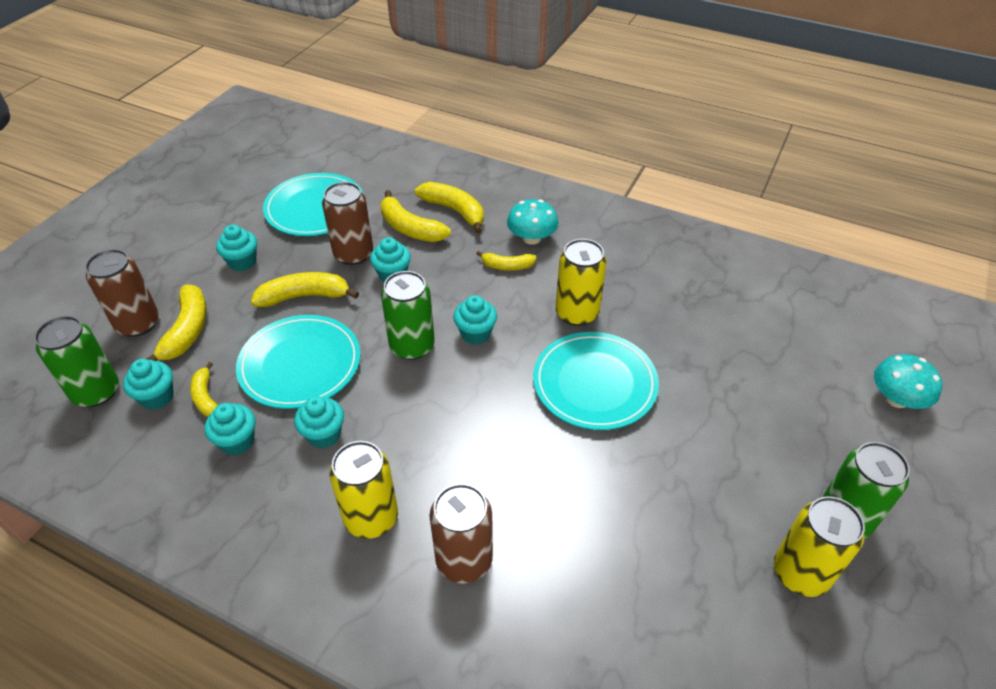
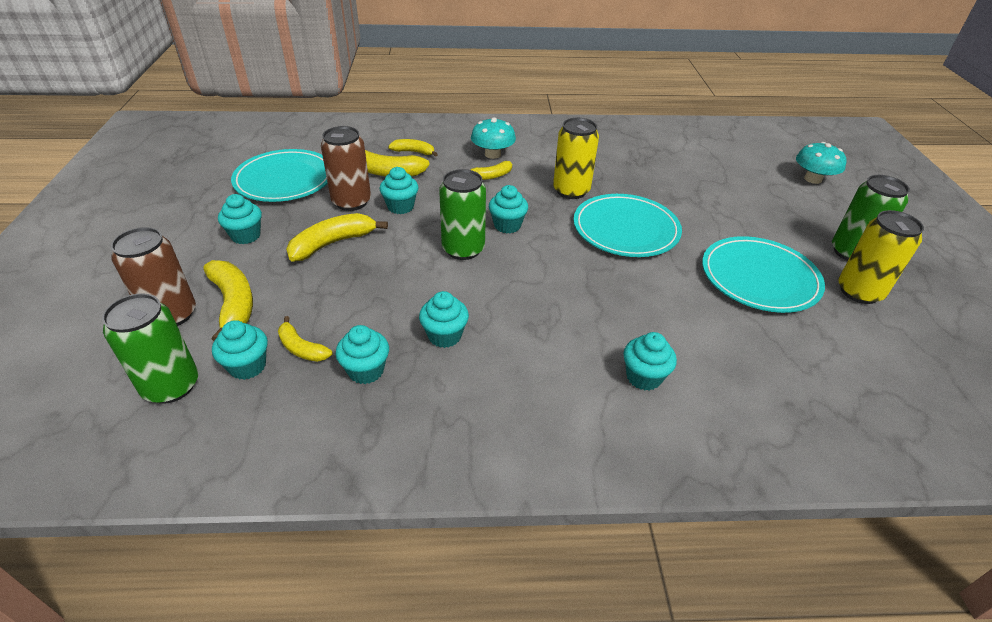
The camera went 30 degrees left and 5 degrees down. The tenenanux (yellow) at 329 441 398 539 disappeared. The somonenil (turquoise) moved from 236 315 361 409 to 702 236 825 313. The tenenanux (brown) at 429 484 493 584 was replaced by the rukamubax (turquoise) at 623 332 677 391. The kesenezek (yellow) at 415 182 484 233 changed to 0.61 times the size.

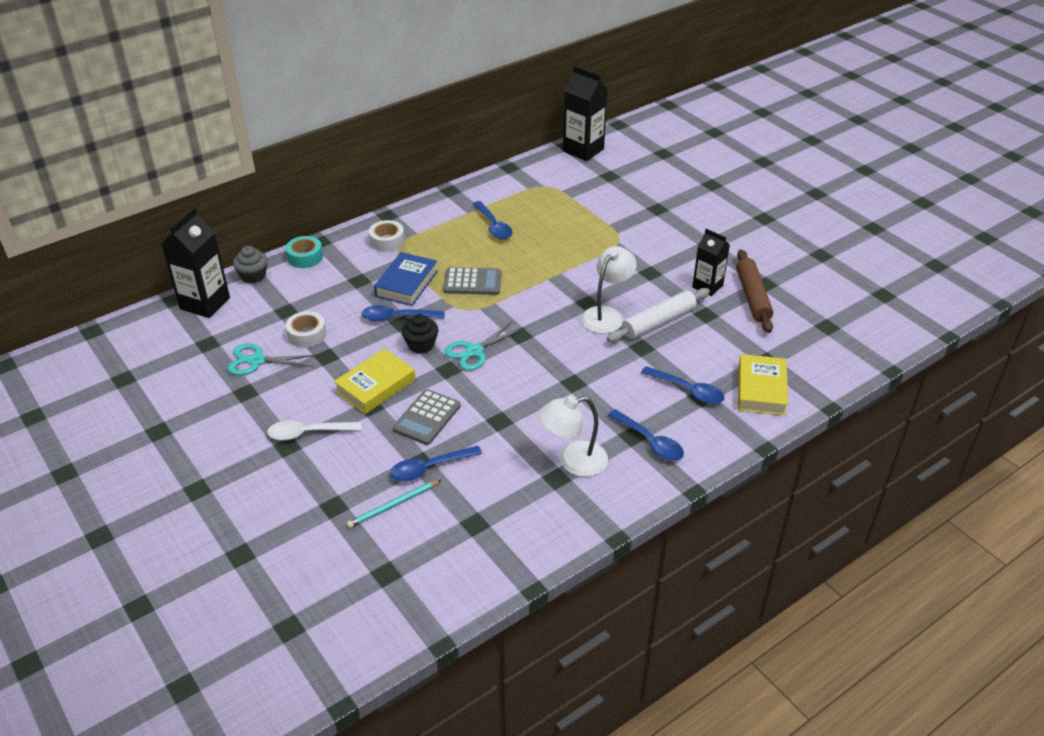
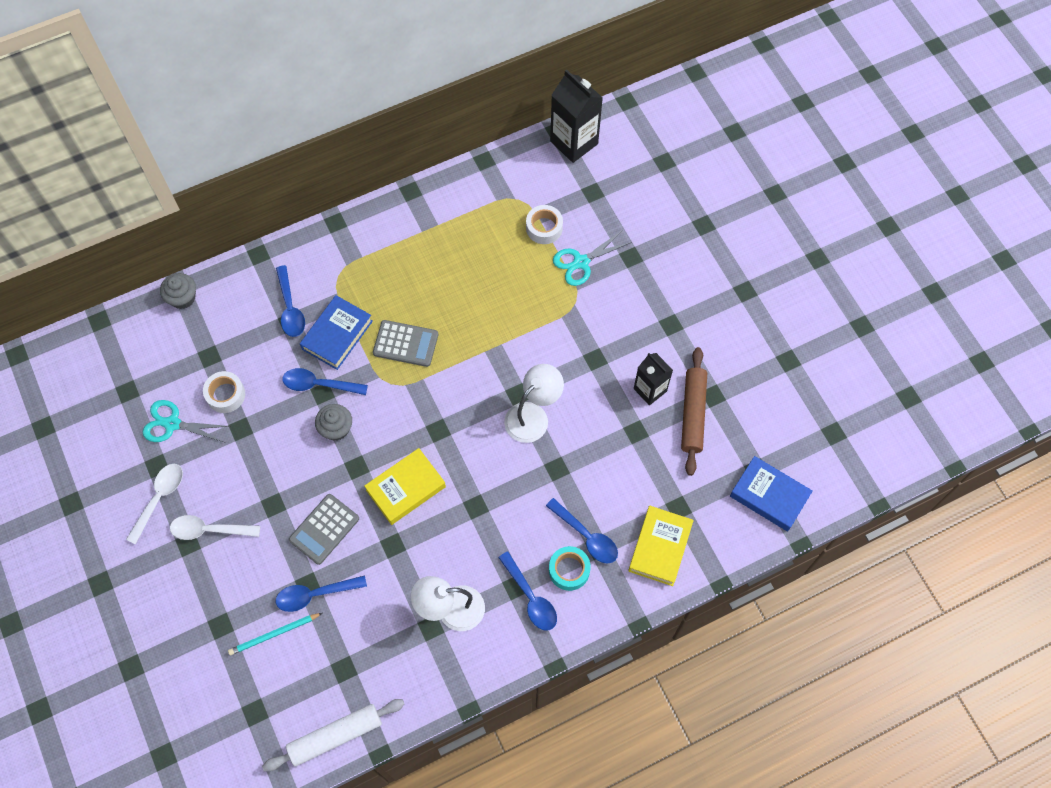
The camera went 10 degrees right and 25 degrees up. The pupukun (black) at 161 207 230 318 disappeared. The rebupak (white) at 126 464 183 544 appeared. The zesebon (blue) at 730 456 813 531 appeared. The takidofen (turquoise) moved from 286 236 323 268 to 549 546 591 591. The zesebon (yellow) moved from 334 349 415 414 to 364 448 446 525. The takidofen (white) moved from 369 220 405 252 to 526 205 563 244. The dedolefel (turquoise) moved from 444 321 523 371 to 553 230 632 286. The rebupak (blue) moved from 473 201 512 239 to 276 265 305 337. The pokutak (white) moved from 607 288 710 342 to 262 699 405 772. The rukamubax (black) at 402 314 438 354 became the rukamubax (grey) at 315 404 352 441.

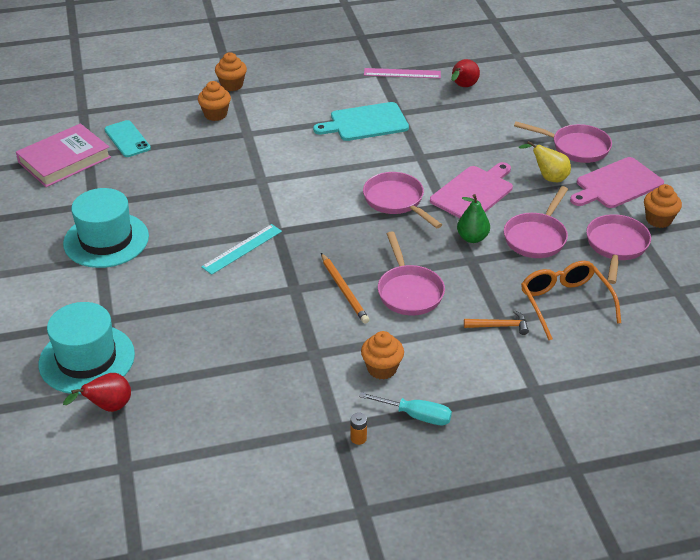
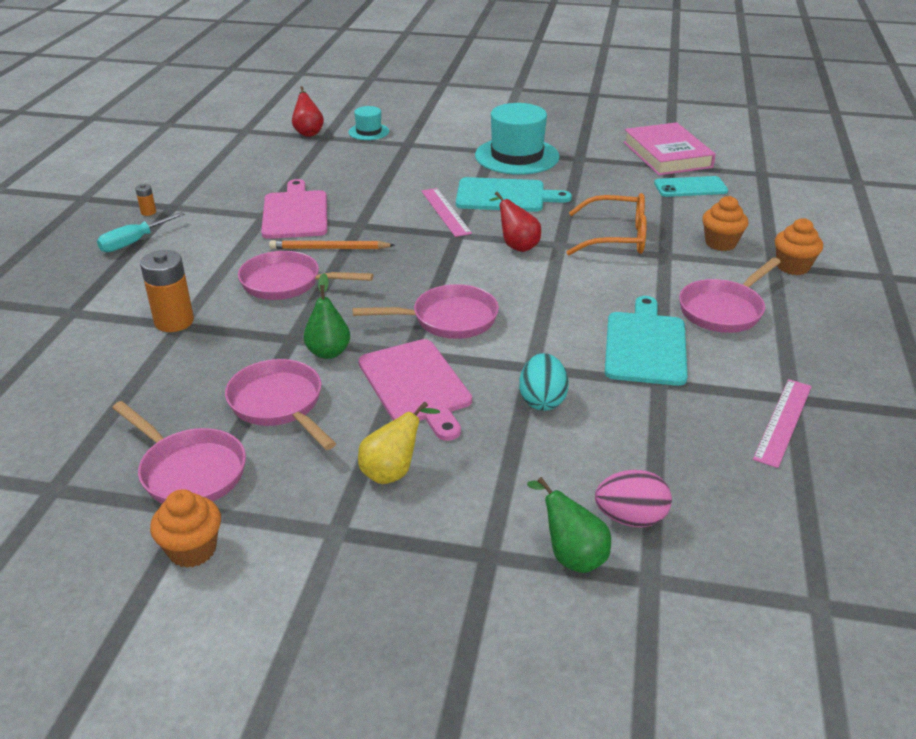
The camera went 115 degrees right and 5 degrees down. The rukamubax (orange) at 361 331 404 380 disappeared. The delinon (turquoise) at 456 177 572 212 appeared. The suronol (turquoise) at 519 353 569 411 appeared. The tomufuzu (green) at 527 477 611 573 appeared. The suronol (pink) at 595 470 672 527 appeared. The tomufuzu (red) moved from 451 59 480 87 to 489 192 541 252. The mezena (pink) moved from 514 121 612 163 to 679 257 781 333. The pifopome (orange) moved from 521 261 621 340 to 566 193 647 255. The delinon (pink) moved from 570 157 664 208 to 261 179 327 239. The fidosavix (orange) at 464 310 529 335 was replaced by the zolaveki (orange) at 140 250 194 332. The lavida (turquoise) at 201 224 282 275 became the lavida (pink) at 421 188 472 237. The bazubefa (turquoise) at 39 302 135 394 changed to 0.51 times the size.

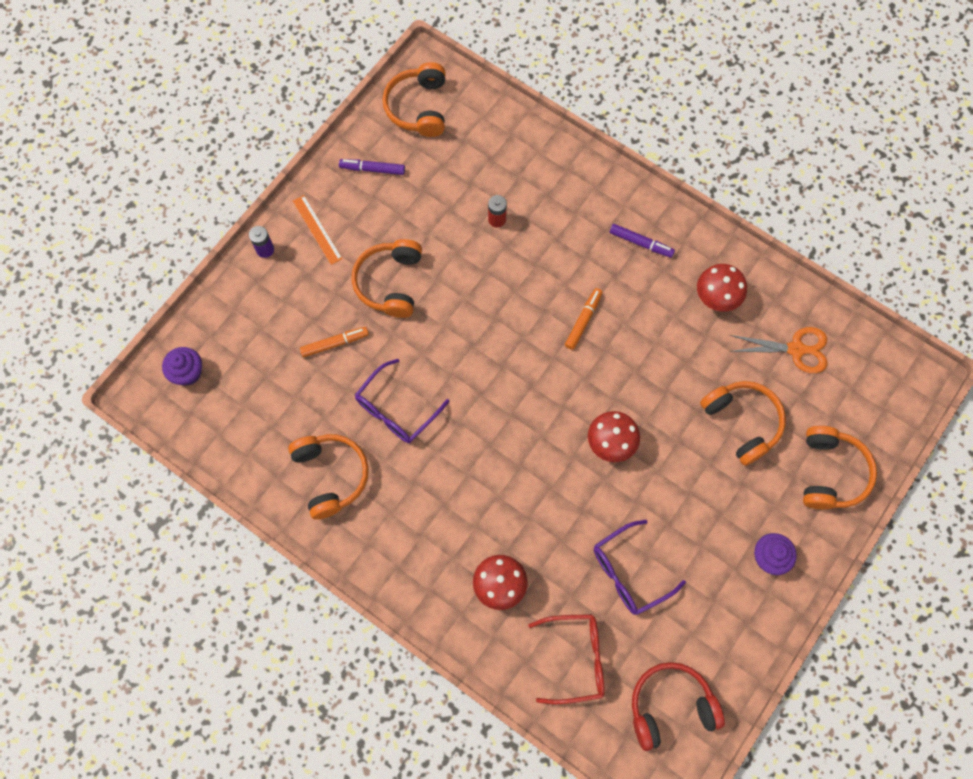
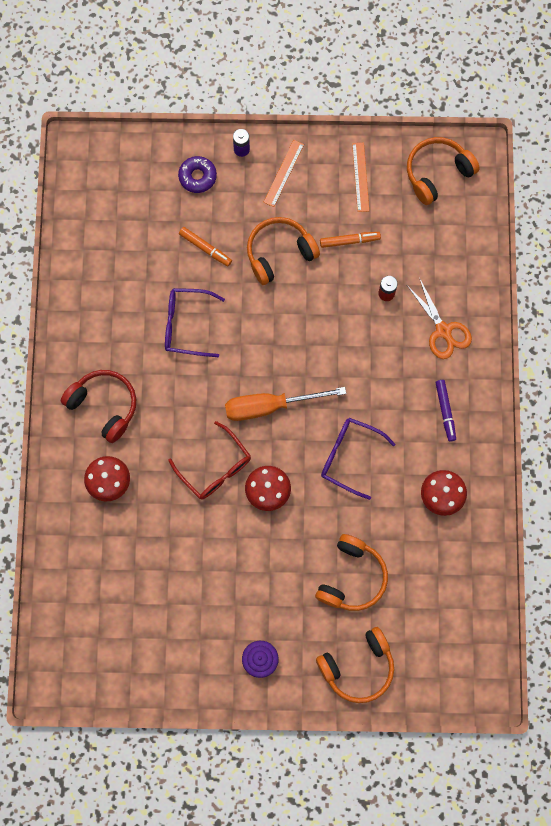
The camera went 55 degrees right and 5 degrees up. The rukamubax (purple) at 162 347 202 386 disappeared. The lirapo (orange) at 288 434 369 520 disappeared. The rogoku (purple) at 178 156 217 193 appeared. The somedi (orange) at 225 387 346 421 appeared. The pifopome (red) moved from 528 614 605 704 to 168 421 251 499. The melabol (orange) moved from 565 288 603 350 to 320 232 381 248. The pifopome (purple) moved from 594 520 686 615 to 321 418 396 500. The lirapo (red) moved from 632 662 725 751 to 61 370 136 443. The dedolefel (orange) moved from 729 327 827 373 to 407 279 472 359. The melabol (purple) at 339 159 405 175 was replaced by the lavida (orange) at 352 143 369 212.

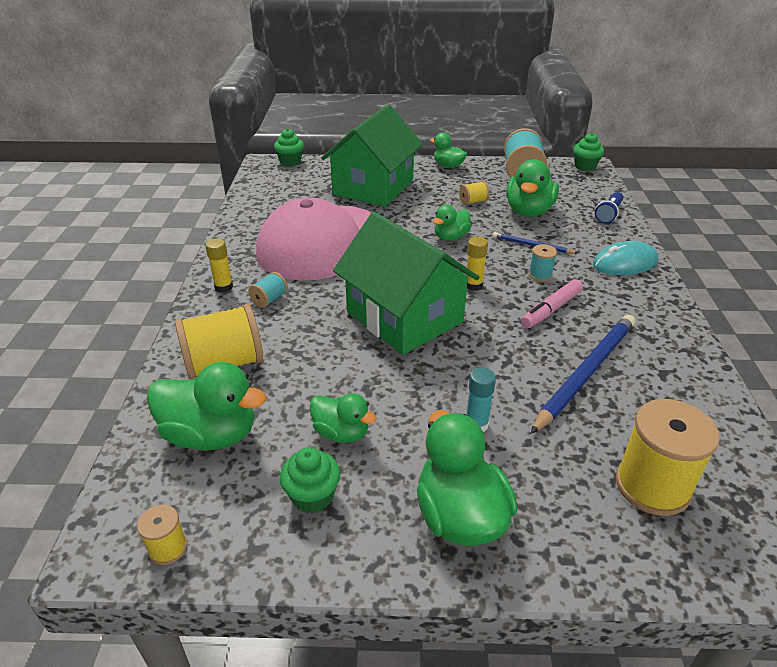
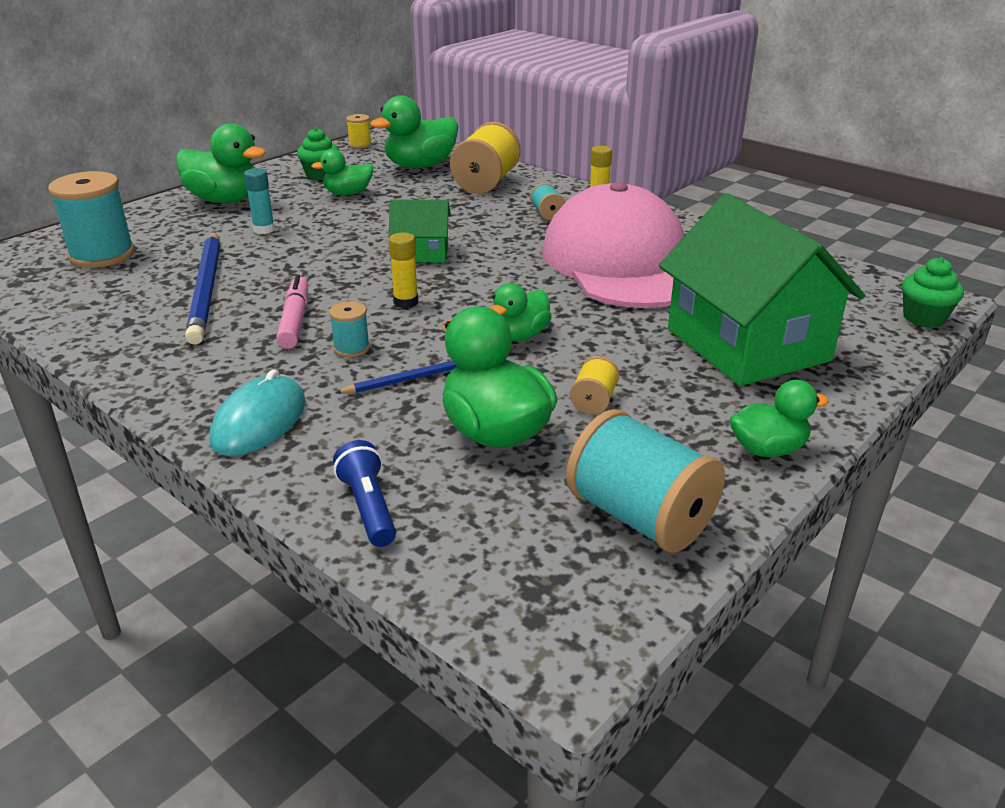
The camera went 130 degrees right and 5 degrees down. The rukamubax (green) at 573 133 604 171 disappeared. The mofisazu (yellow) at 616 399 720 516 became the mofisazu (turquoise) at 48 171 135 268. The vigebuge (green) at 433 205 471 241 turned 135 degrees counterclockwise. The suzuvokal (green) at 333 212 480 355 changed to 0.50 times the size.

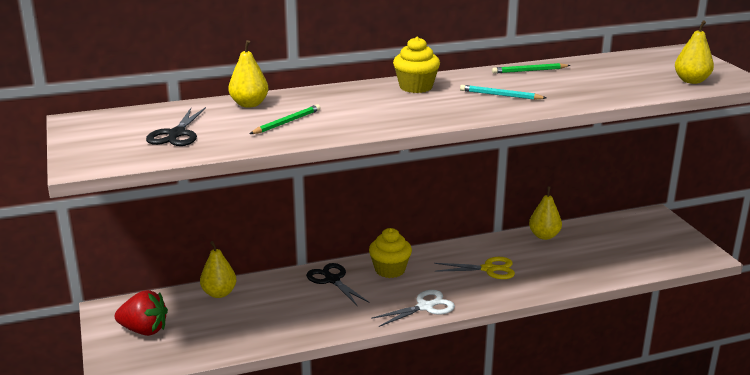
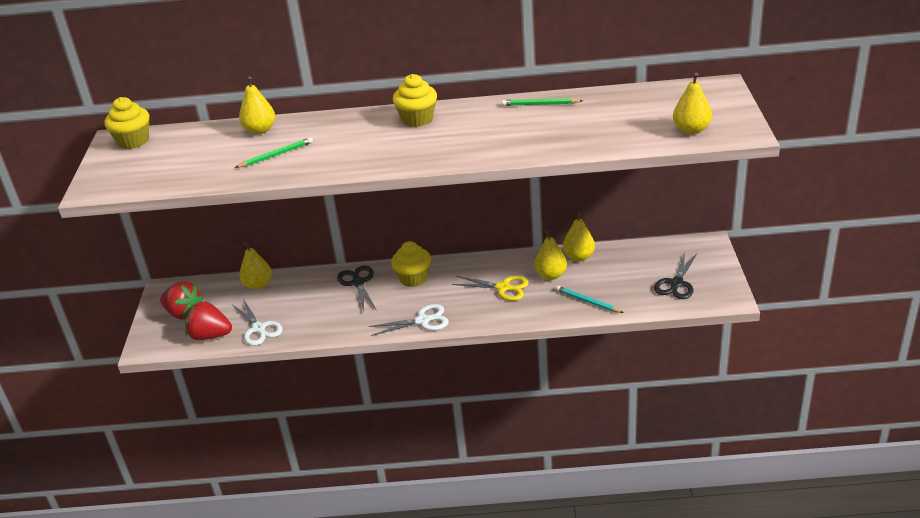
The camera went 20 degrees right and 10 degrees up. The rukamubax (yellow) at 104 97 149 149 appeared. The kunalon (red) at 185 301 232 340 appeared. The dedolefel (white) at 232 299 283 346 appeared. The tomufuzu (yellow) at 534 230 567 280 appeared. The dedolefel (black) moved from 146 107 206 146 to 654 252 697 299. The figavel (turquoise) moved from 460 85 546 100 to 556 286 624 313.

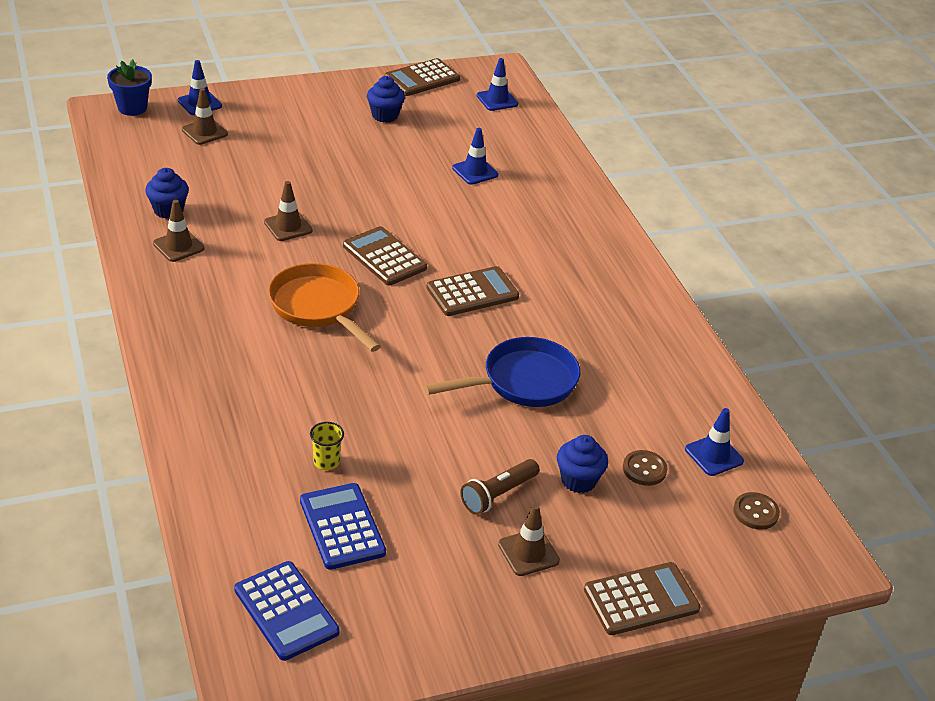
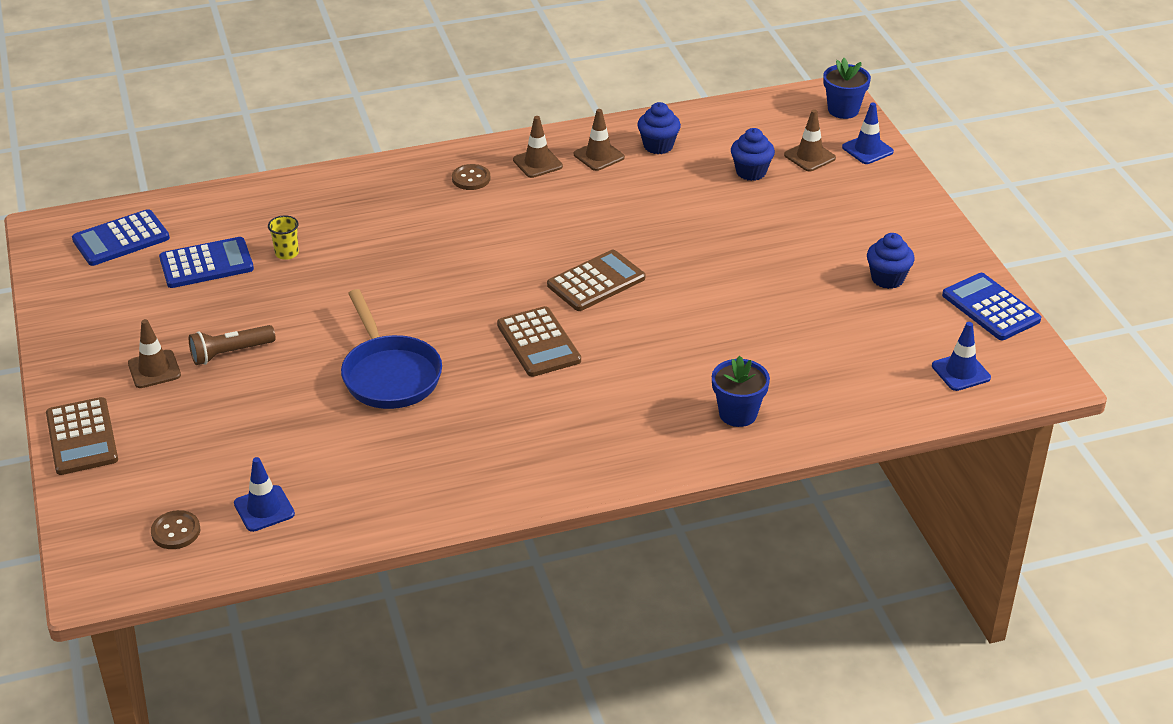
The camera went 95 degrees right and 0 degrees up. The mezena (orange) at 268 263 381 352 disappeared. The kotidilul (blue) at 452 128 498 185 disappeared. The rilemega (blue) at 712 356 770 427 appeared. The kotidilul (brown) moved from 264 181 313 241 to 513 116 563 178. The rukamubax (blue) moved from 557 435 608 493 to 731 128 775 181. The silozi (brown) moved from 623 450 667 486 to 452 164 490 190. The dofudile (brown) at 384 58 460 96 became the dofudile (blue) at 942 273 1041 340. The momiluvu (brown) at 460 459 539 515 turned 75 degrees counterclockwise.

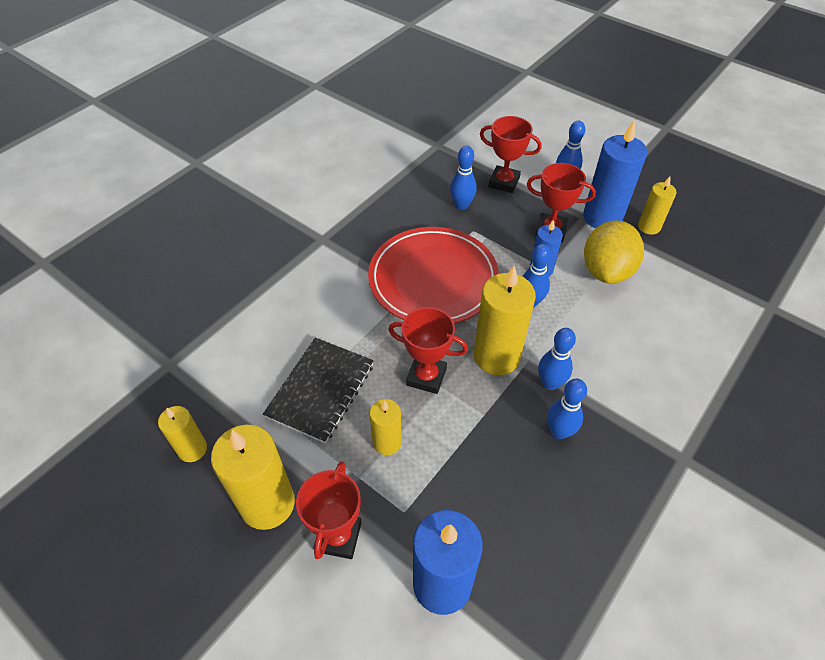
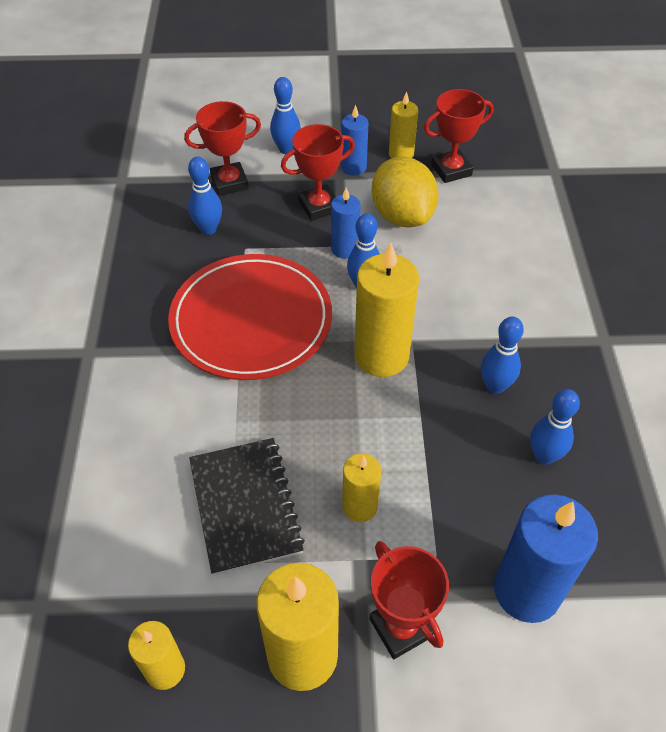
The camera went 40 degrees left and 0 degrees up. The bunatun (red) moved from 389 307 468 394 to 424 89 494 183. The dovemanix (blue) moved from 538 328 576 390 to 530 389 580 465. The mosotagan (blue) at 583 120 647 229 changed to 0.56 times the size.

